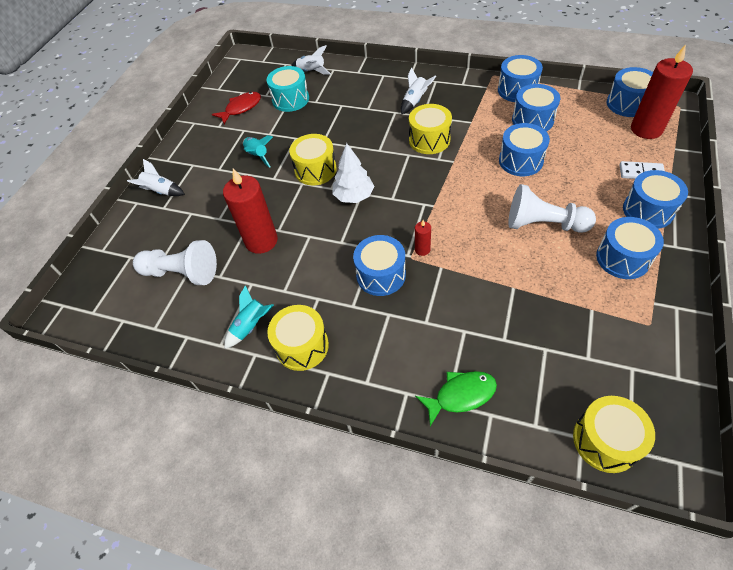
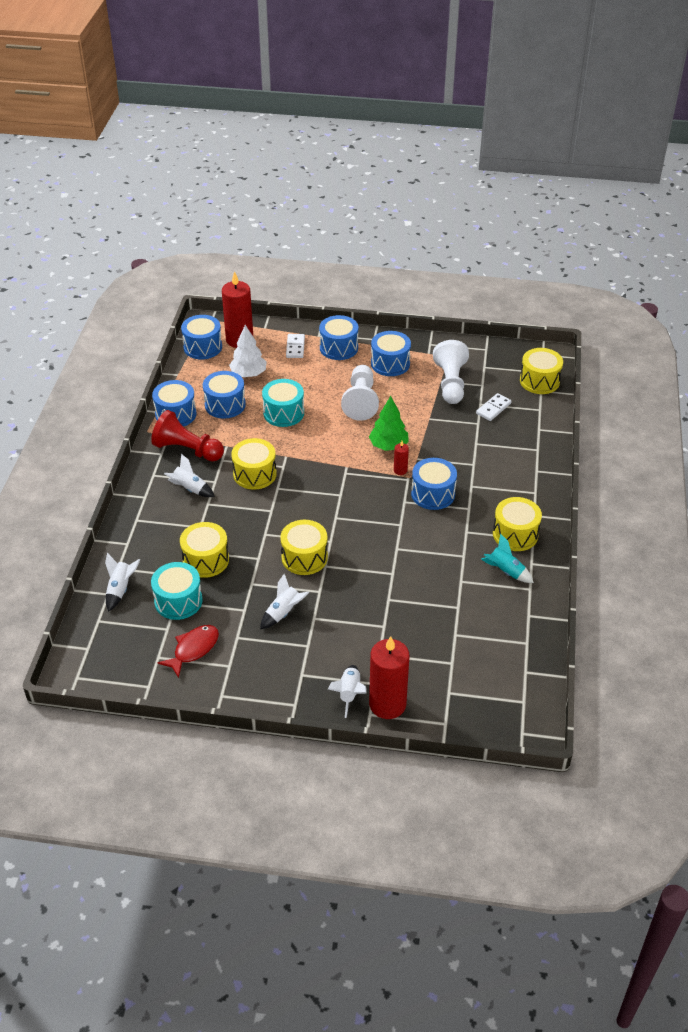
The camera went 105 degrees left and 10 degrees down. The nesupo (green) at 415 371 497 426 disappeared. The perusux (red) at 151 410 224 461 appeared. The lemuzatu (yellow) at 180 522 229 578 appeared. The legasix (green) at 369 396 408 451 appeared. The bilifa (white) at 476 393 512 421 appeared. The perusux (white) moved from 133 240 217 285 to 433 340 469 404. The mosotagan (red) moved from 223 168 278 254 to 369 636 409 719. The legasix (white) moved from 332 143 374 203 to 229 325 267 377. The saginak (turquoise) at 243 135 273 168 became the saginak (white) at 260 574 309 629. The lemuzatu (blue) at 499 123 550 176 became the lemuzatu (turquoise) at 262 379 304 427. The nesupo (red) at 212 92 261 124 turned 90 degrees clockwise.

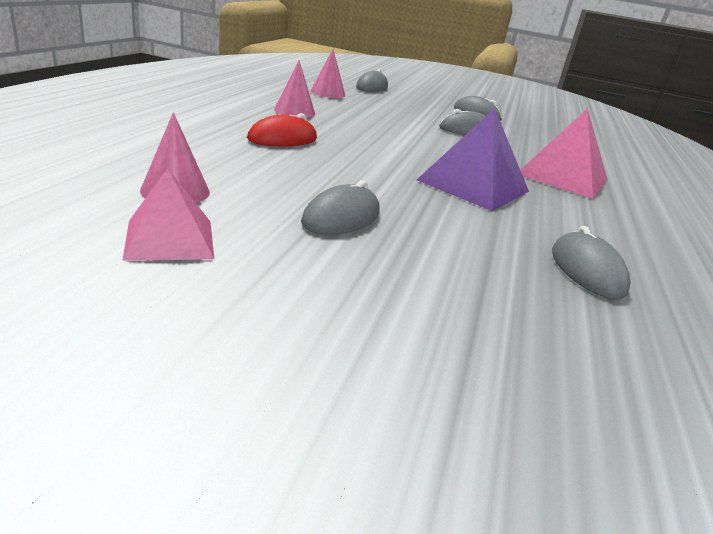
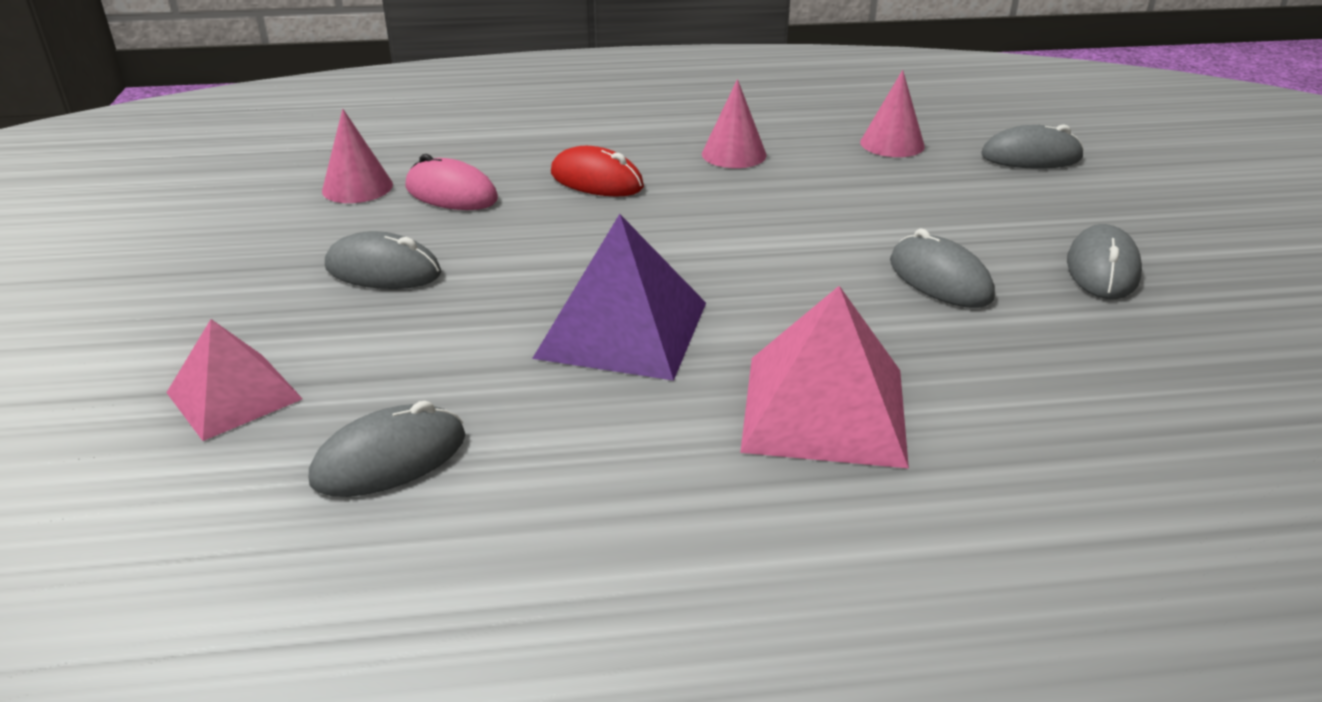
The camera went 70 degrees right and 5 degrees up. The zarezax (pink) at 405 154 498 210 appeared. The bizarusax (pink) moved from 122 168 214 261 to 166 319 303 441.

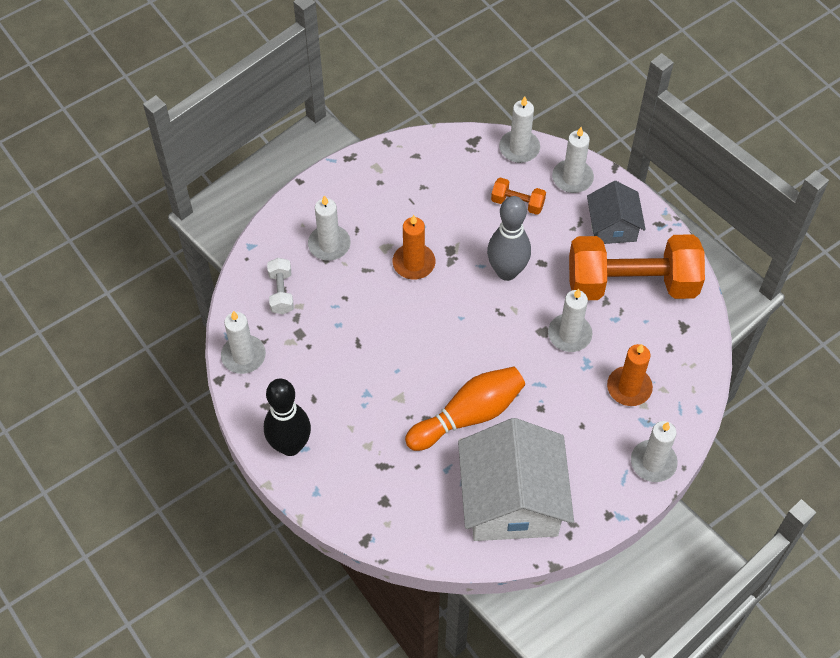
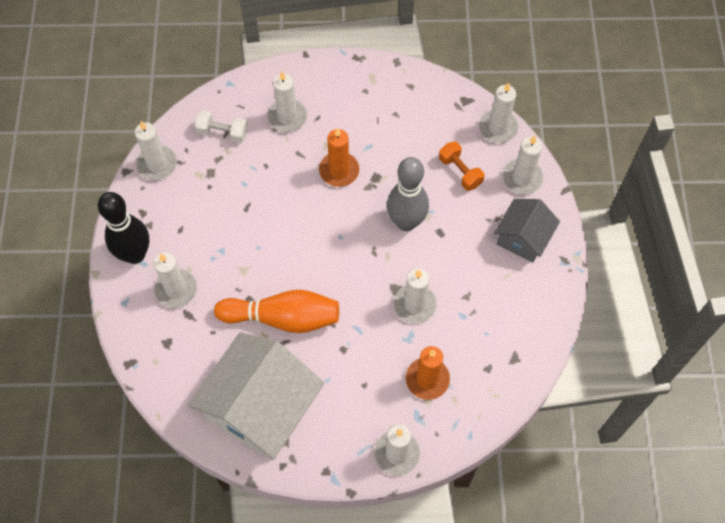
The camera went 35 degrees right and 5 degrees up. The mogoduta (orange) at 569 234 705 300 disappeared. The mosotagan (white) at 154 252 197 308 appeared. The mogoduta (white) at 267 258 294 314 turned 75 degrees clockwise.

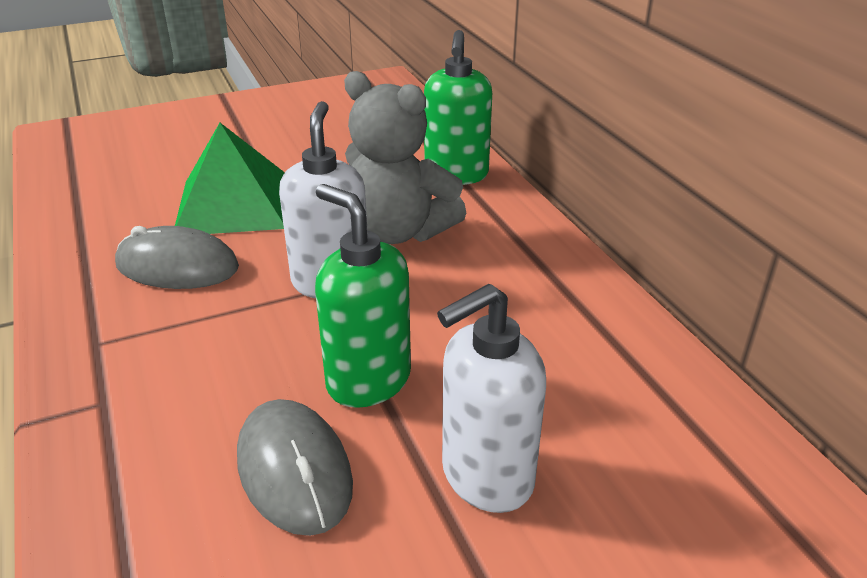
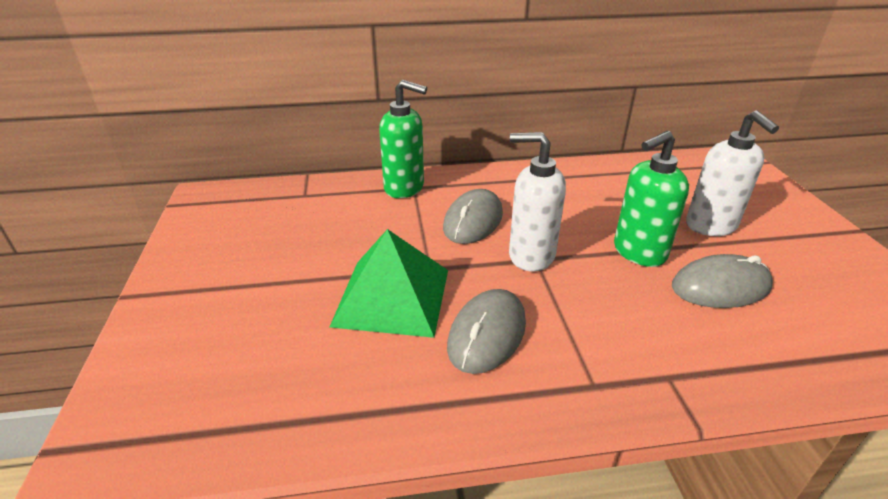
The camera went 75 degrees left and 0 degrees up. The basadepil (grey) at 344 71 466 244 was replaced by the zarezax (grey) at 443 189 503 244.

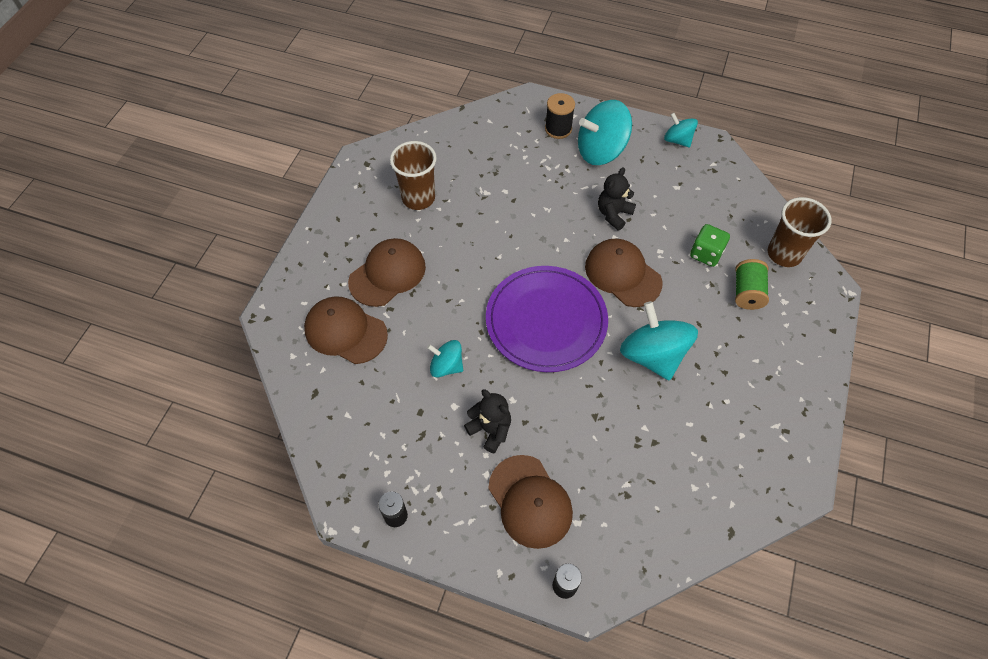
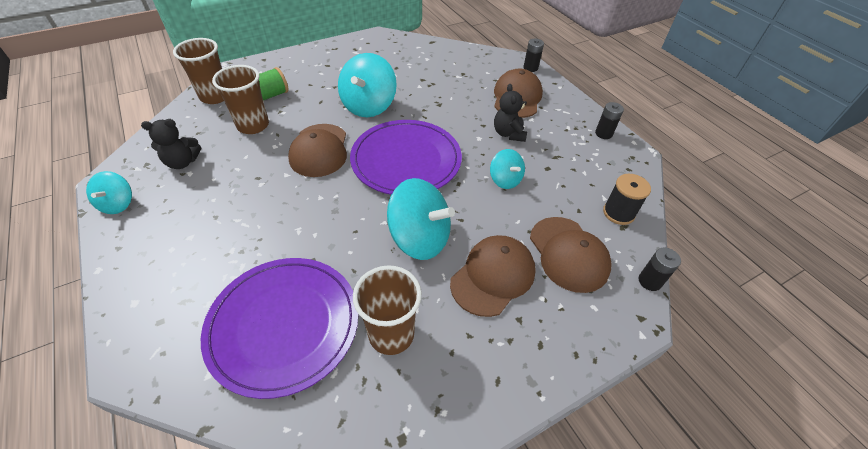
The camera went 140 degrees left and 10 degrees down. The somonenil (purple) at 201 258 359 399 appeared. The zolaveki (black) at 639 248 681 291 appeared. The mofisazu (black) moved from 545 93 575 139 to 603 174 651 225. The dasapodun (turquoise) moved from 578 100 632 165 to 387 178 455 260. The basadepil (black) moved from 598 167 636 230 to 141 119 201 169. The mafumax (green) at 690 224 730 267 was replaced by the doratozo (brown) at 212 65 269 134. The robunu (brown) at 348 238 426 307 turned 135 degrees clockwise.

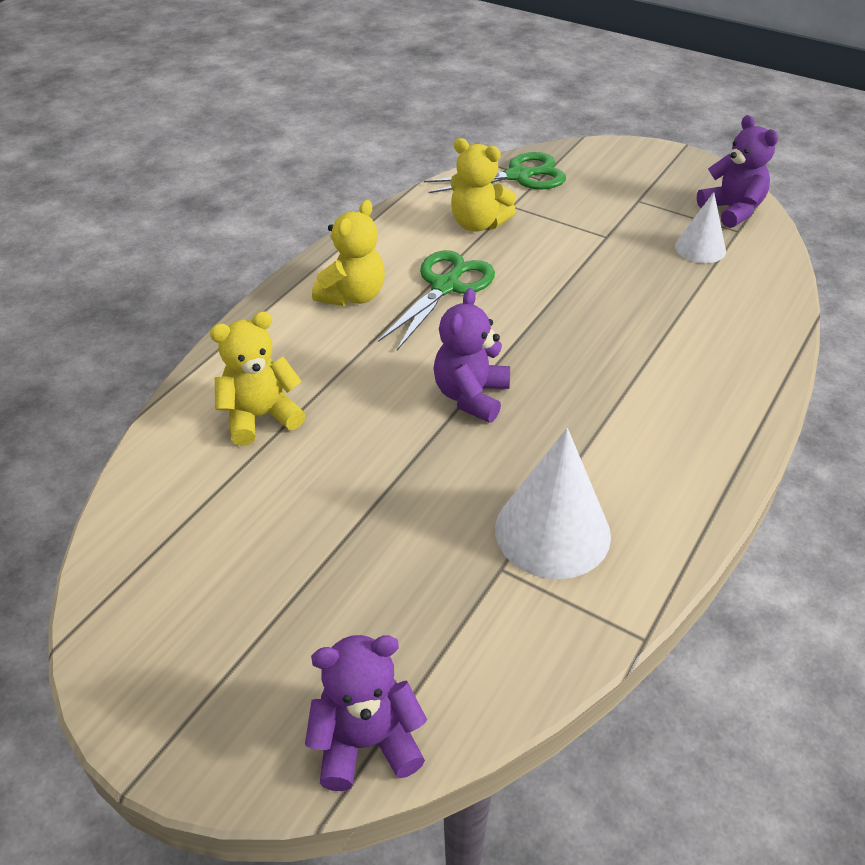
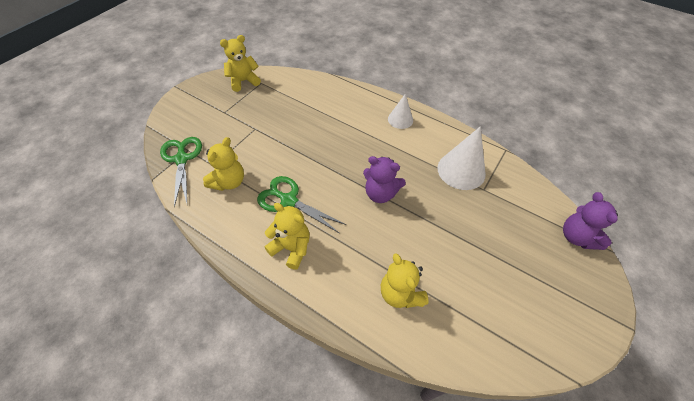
The camera went 90 degrees left and 10 degrees up. The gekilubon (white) moved from 675 192 726 263 to 388 94 413 129. The basadepil (purple) at 697 115 778 228 became the basadepil (yellow) at 220 35 261 92.

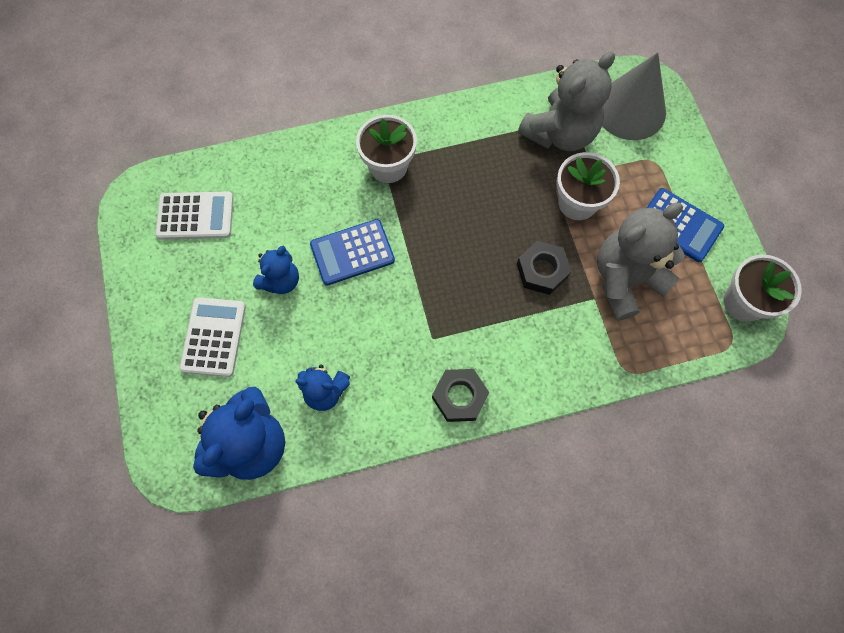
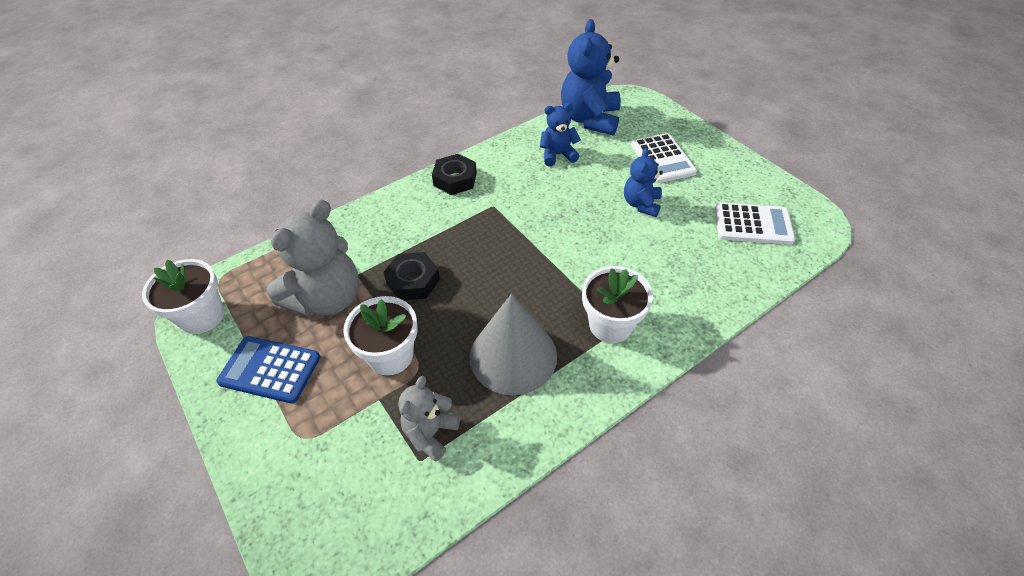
The camera went 160 degrees right and 20 degrees down. The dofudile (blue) at 310 219 395 286 disappeared. The gekilubon (grey) moved from 602 53 666 140 to 470 294 557 395. The dofudile (white) at 155 191 234 240 turned 150 degrees counterclockwise. The basadepil (grey) at 518 51 615 151 changed to 0.56 times the size.

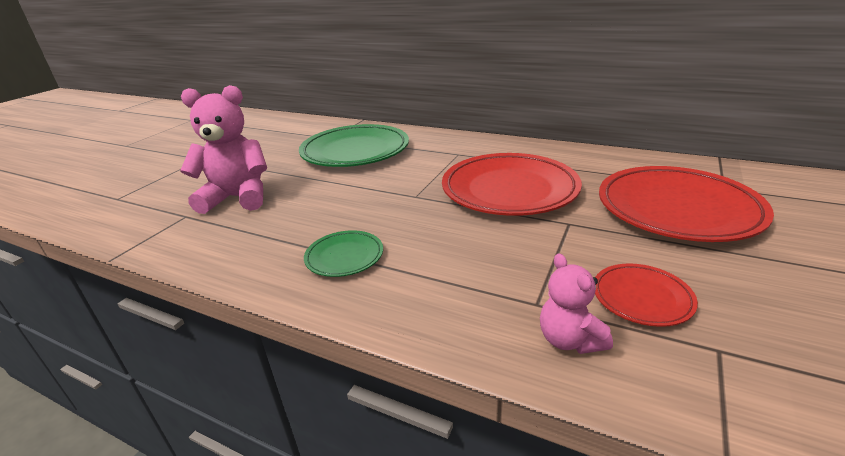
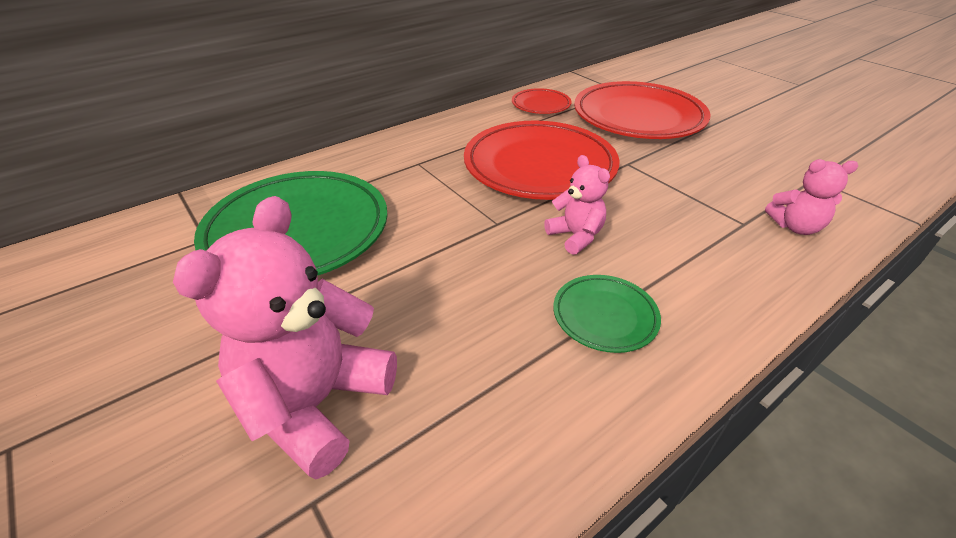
The camera went 65 degrees left and 10 degrees up. The basadepil (pink) at 544 155 610 255 appeared. The somonenil (red) moved from 595 263 698 327 to 512 88 572 114.

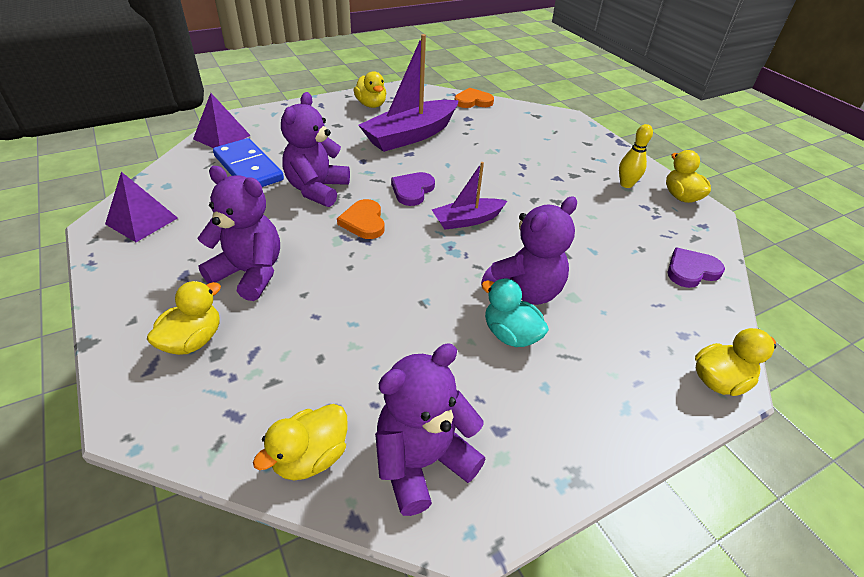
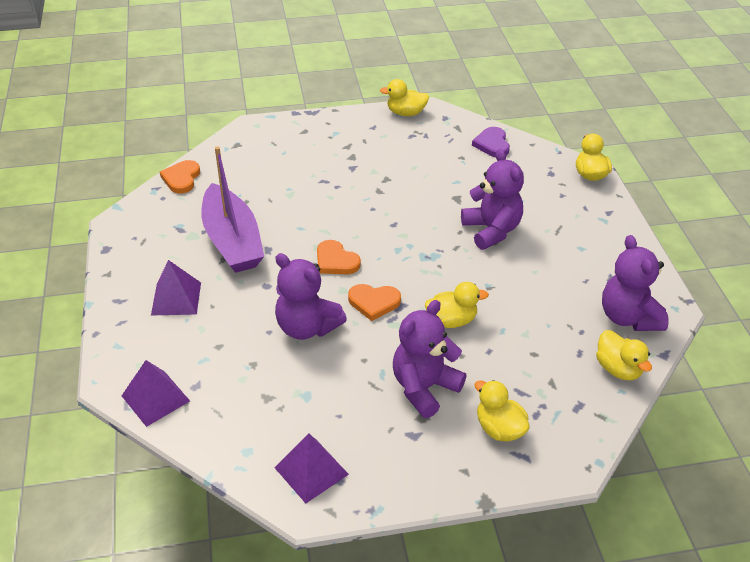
The camera went 70 degrees left and 0 degrees up. The bilifa (blue) at 213 138 284 187 disappeared. The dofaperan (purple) at 432 162 507 230 disappeared. The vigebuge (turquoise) at 481 279 549 347 disappeared. The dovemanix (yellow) at 619 124 653 188 disappeared. The bizarusax (purple) at 151 260 201 316 appeared. The vigebuge (yellow) moved from 354 71 386 108 to 425 282 489 328. The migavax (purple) at 391 172 435 206 became the migavax (orange) at 317 240 361 274.

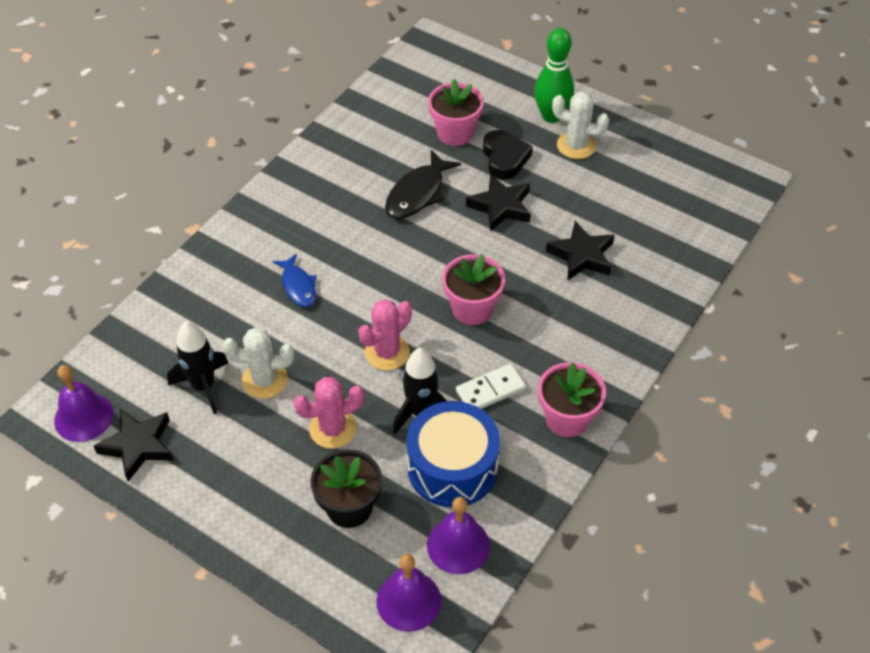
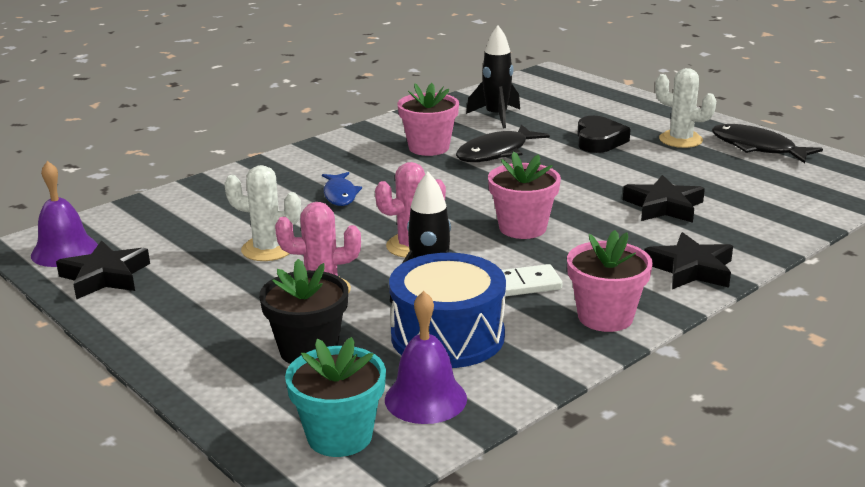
The camera went 15 degrees right and 25 degrees down. The dovemanix (green) at 534 28 574 123 disappeared. The nesupo (black) at 712 124 823 163 appeared. The saginak (black) moved from 167 321 228 414 to 466 25 520 128. The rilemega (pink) moved from 428 79 484 146 to 398 83 459 156. The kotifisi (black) moved from 466 174 531 232 to 644 232 733 289. The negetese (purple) at 376 554 441 632 was replaced by the rilemega (turquoise) at 285 337 386 457.

